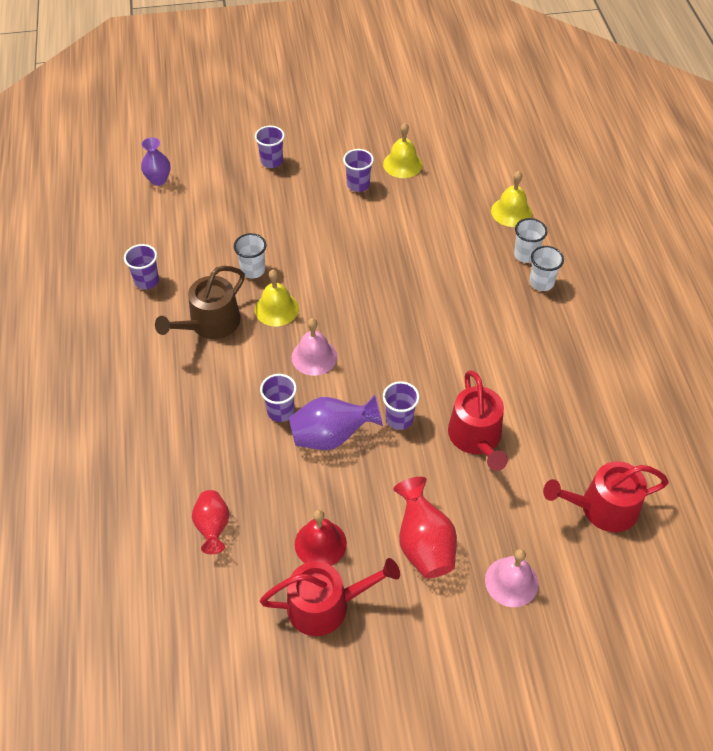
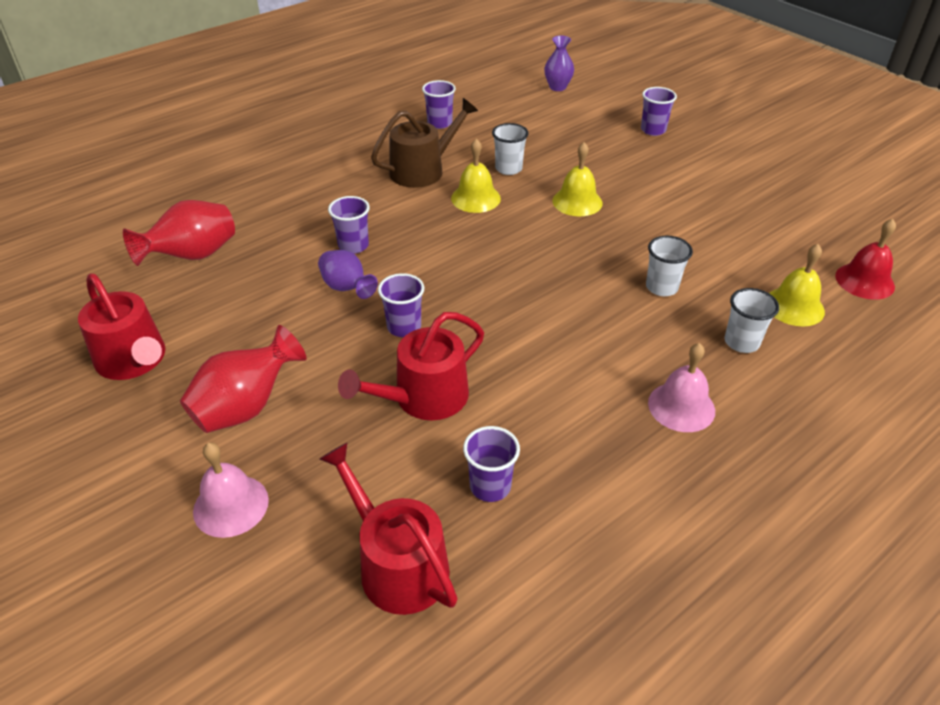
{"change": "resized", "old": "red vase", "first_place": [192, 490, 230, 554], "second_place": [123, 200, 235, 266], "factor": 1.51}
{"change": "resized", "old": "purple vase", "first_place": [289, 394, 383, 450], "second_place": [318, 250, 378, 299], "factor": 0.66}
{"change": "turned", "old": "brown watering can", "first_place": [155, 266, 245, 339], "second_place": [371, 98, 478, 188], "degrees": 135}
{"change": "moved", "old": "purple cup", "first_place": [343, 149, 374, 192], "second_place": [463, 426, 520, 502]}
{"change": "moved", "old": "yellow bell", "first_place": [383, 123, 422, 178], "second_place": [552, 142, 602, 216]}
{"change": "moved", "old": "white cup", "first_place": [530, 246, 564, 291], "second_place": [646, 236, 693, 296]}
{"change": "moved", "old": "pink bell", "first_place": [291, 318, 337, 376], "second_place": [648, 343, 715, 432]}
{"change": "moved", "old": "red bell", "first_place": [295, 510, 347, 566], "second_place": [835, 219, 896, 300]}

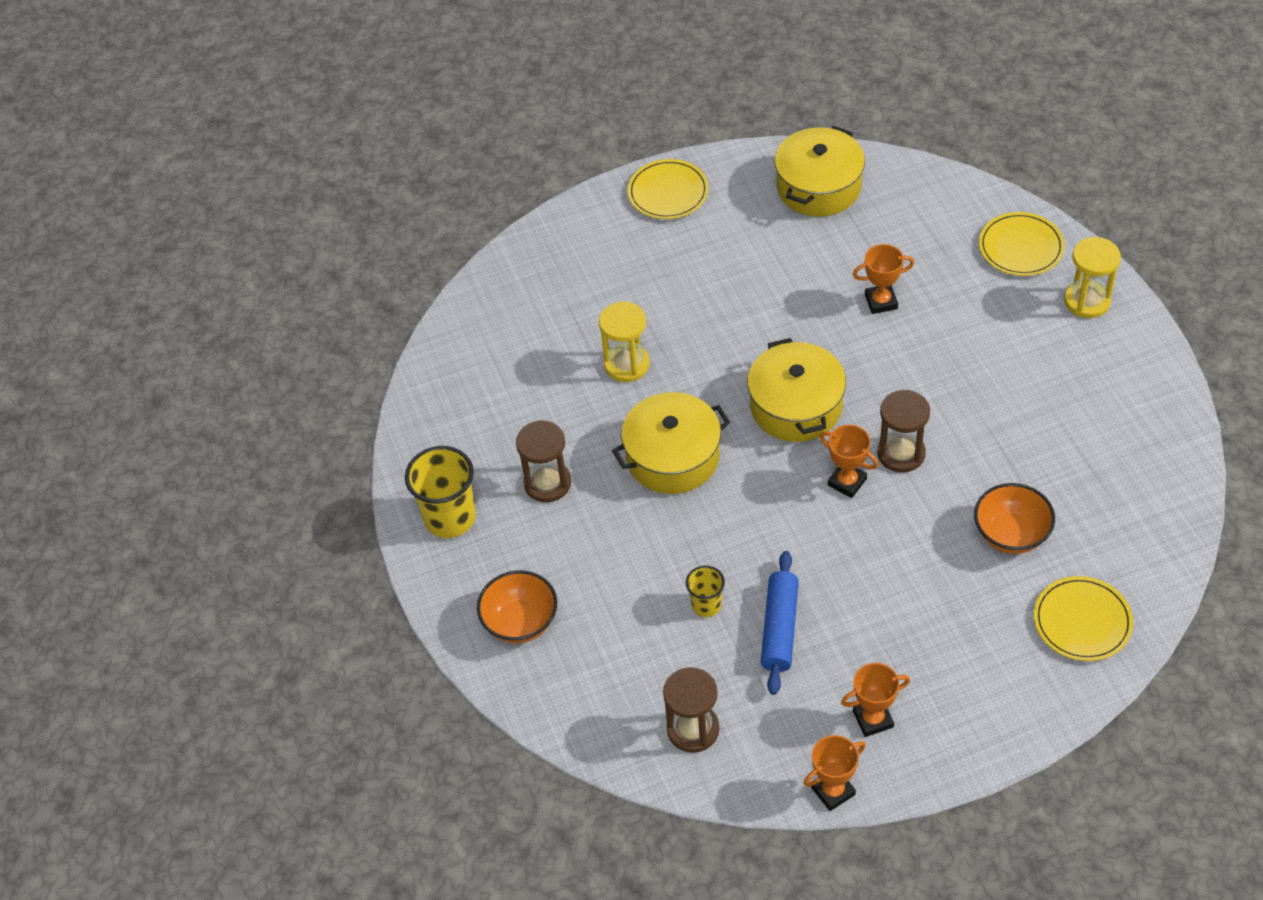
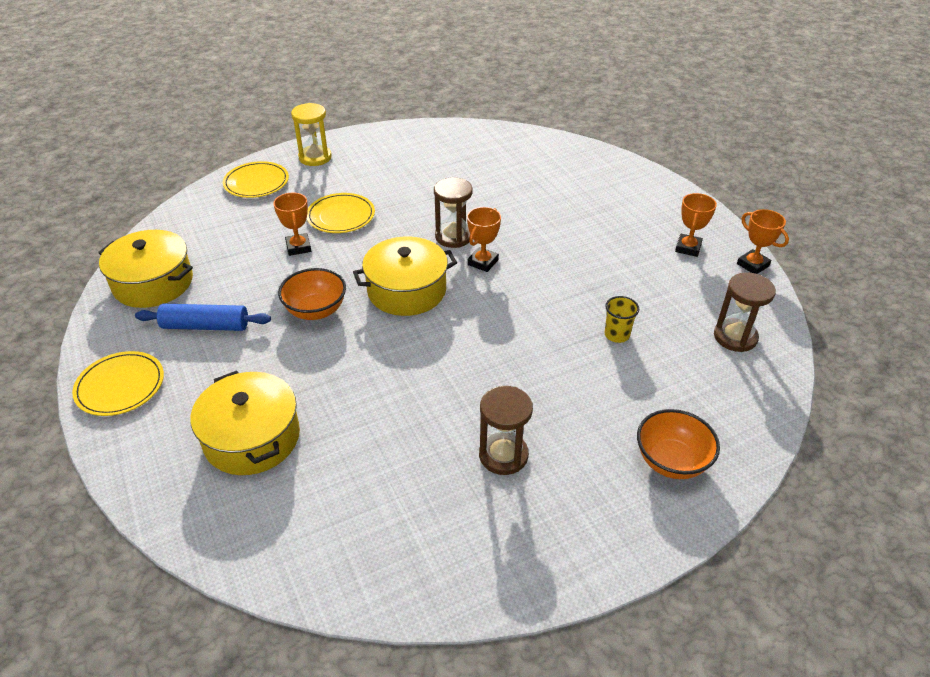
{"change": "moved", "old": "blue rolling pin", "first_place": [761, 551, 799, 695], "second_place": [135, 304, 271, 331]}
{"change": "moved", "old": "yellow pot", "first_place": [612, 392, 730, 494], "second_place": [190, 370, 300, 475]}
{"change": "moved", "old": "orange bowl", "first_place": [974, 483, 1055, 554], "second_place": [278, 268, 346, 320]}
{"change": "moved", "old": "yellow plate", "first_place": [1034, 576, 1133, 661], "second_place": [307, 193, 375, 233]}
{"change": "turned", "old": "orange trophy", "first_place": [841, 663, 910, 737], "second_place": [675, 193, 717, 257], "degrees": 45}
{"change": "removed", "old": "yellow cup", "first_place": [405, 446, 476, 538]}
{"change": "removed", "old": "yellow hourglass", "first_place": [599, 302, 650, 382]}

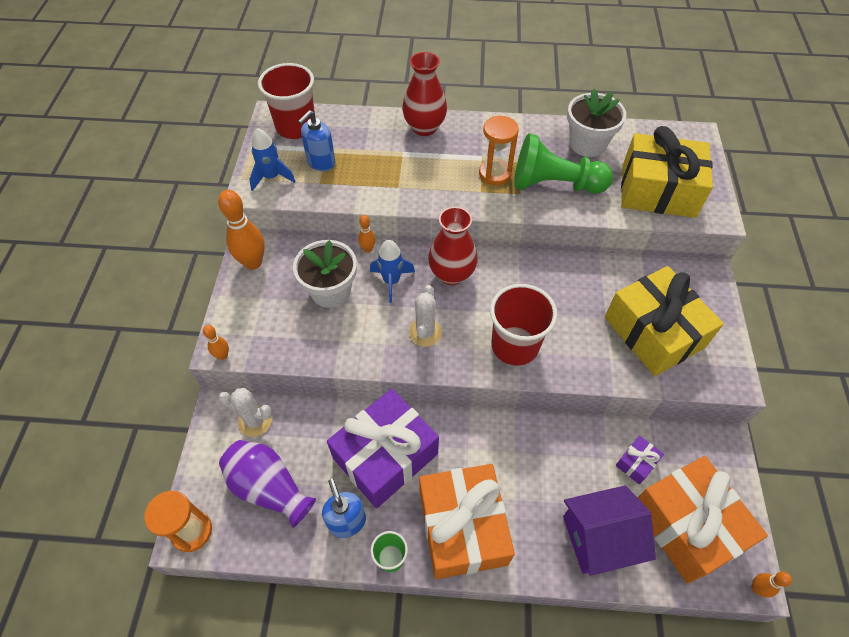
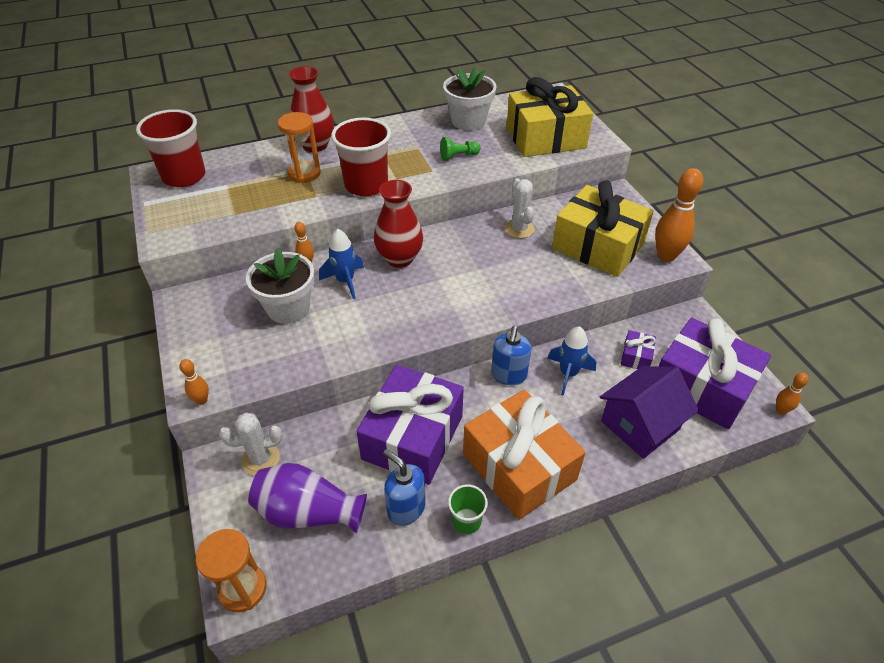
{"change": "moved", "old": "orange hourglass", "first_place": [479, 116, 519, 185], "second_place": [278, 112, 321, 183]}
{"change": "moved", "old": "red cup", "first_place": [490, 284, 557, 366], "second_place": [331, 117, 391, 196]}
{"change": "resized", "old": "green pawn", "first_place": [514, 133, 613, 194], "second_place": [440, 137, 481, 161], "factor": 0.45}
{"change": "moved", "old": "blue soap dispenser", "first_place": [298, 110, 336, 171], "second_place": [491, 326, 531, 385]}
{"change": "moved", "old": "white cactus", "first_place": [409, 285, 442, 347], "second_place": [505, 178, 535, 238]}
{"change": "moved", "old": "blue rocket", "first_place": [249, 128, 296, 191], "second_place": [548, 326, 596, 396]}
{"change": "moved", "old": "orange bowling pin", "first_place": [218, 190, 265, 270], "second_place": [655, 168, 703, 262]}
{"change": "recoloured", "old": "orange gift", "new": "purple gift", "first_place": [637, 456, 768, 584], "second_place": [659, 318, 771, 429]}

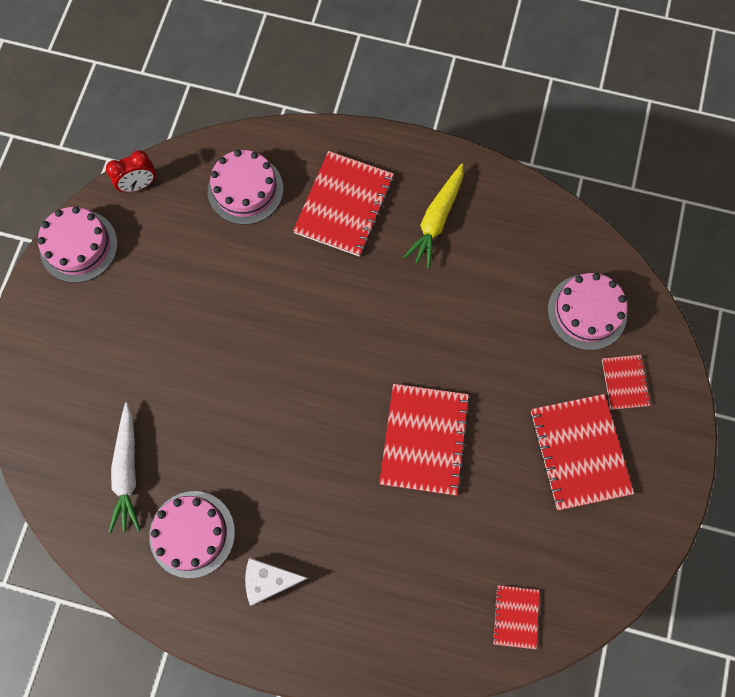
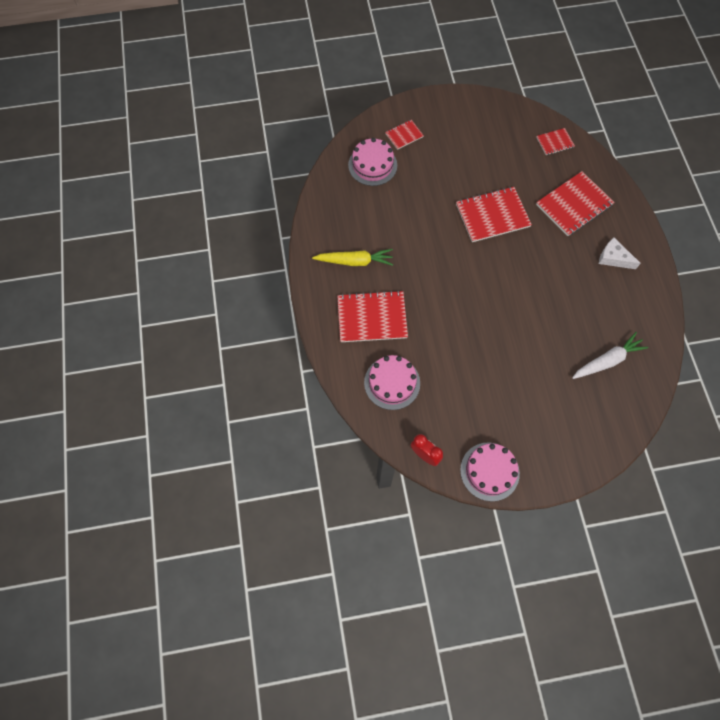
{"change": "moved", "old": "red notebook", "first_place": [530, 394, 634, 510], "second_place": [536, 171, 614, 236]}
{"change": "turned", "old": "white cheese", "first_place": [245, 558, 308, 606], "second_place": [599, 238, 641, 269], "degrees": 150}
{"change": "removed", "old": "pink cake", "first_place": [149, 491, 235, 578]}

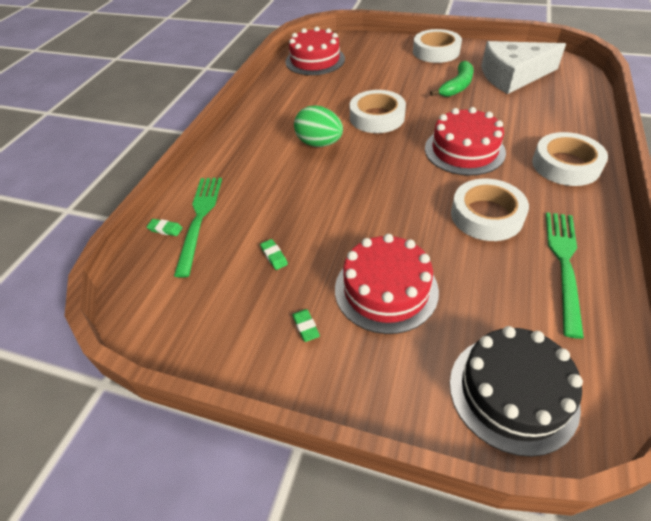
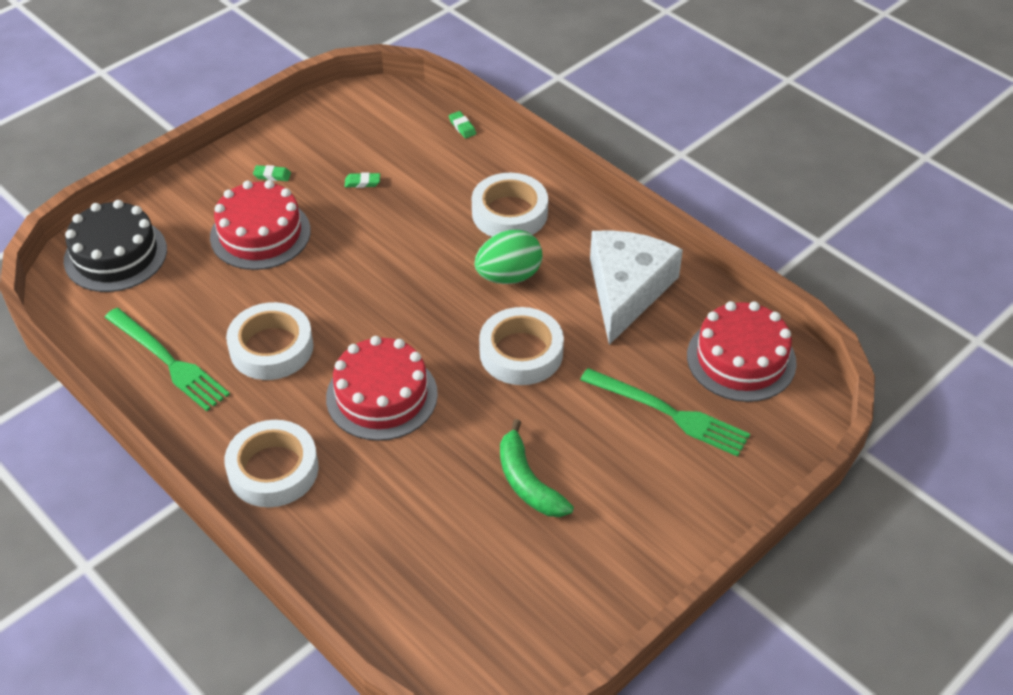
{"change": "turned", "old": "green eraser", "first_place": [147, 219, 183, 236], "second_place": [449, 111, 476, 138], "degrees": -75}
{"change": "moved", "old": "white tape", "first_place": [413, 29, 462, 63], "second_place": [472, 173, 548, 237]}
{"change": "moved", "old": "green fork", "first_place": [174, 178, 222, 278], "second_place": [580, 368, 750, 457]}
{"change": "moved", "old": "white cheese", "first_place": [481, 41, 566, 94], "second_place": [590, 230, 683, 345]}

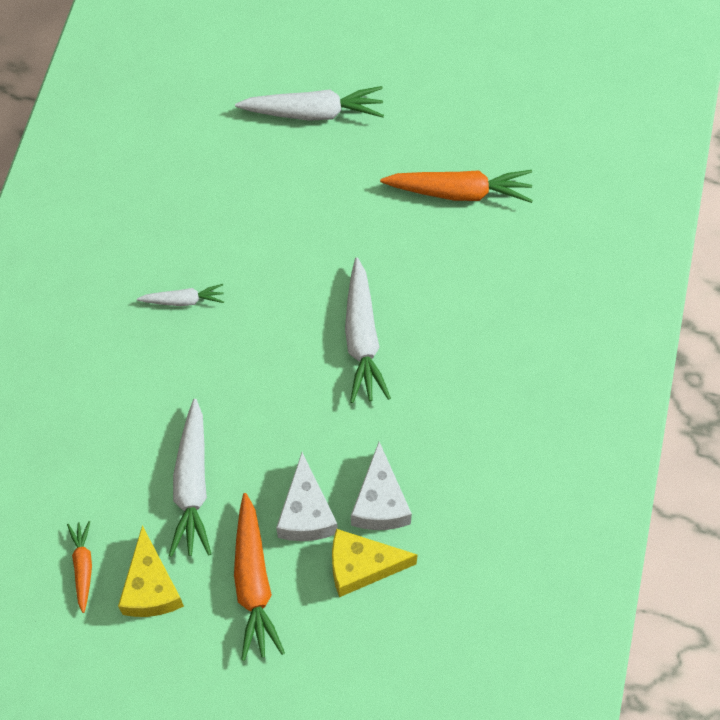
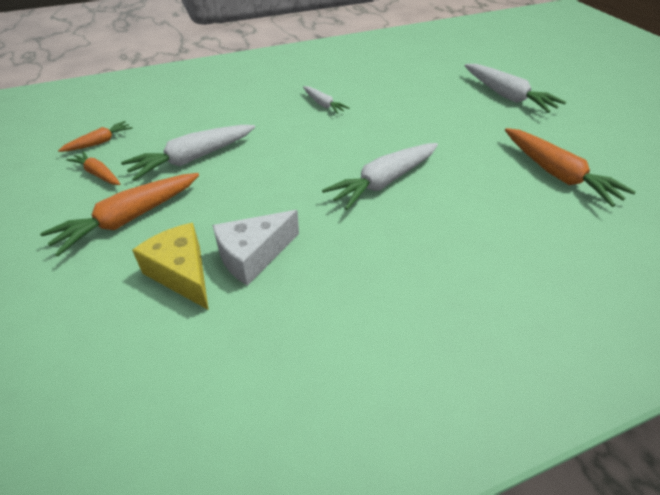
{"change": "replaced", "old": "yellow cheese", "new": "orange carrot", "first_place": [118, 525, 184, 617], "second_place": [66, 151, 120, 185]}
{"change": "removed", "old": "white cheese", "first_place": [276, 452, 338, 541]}

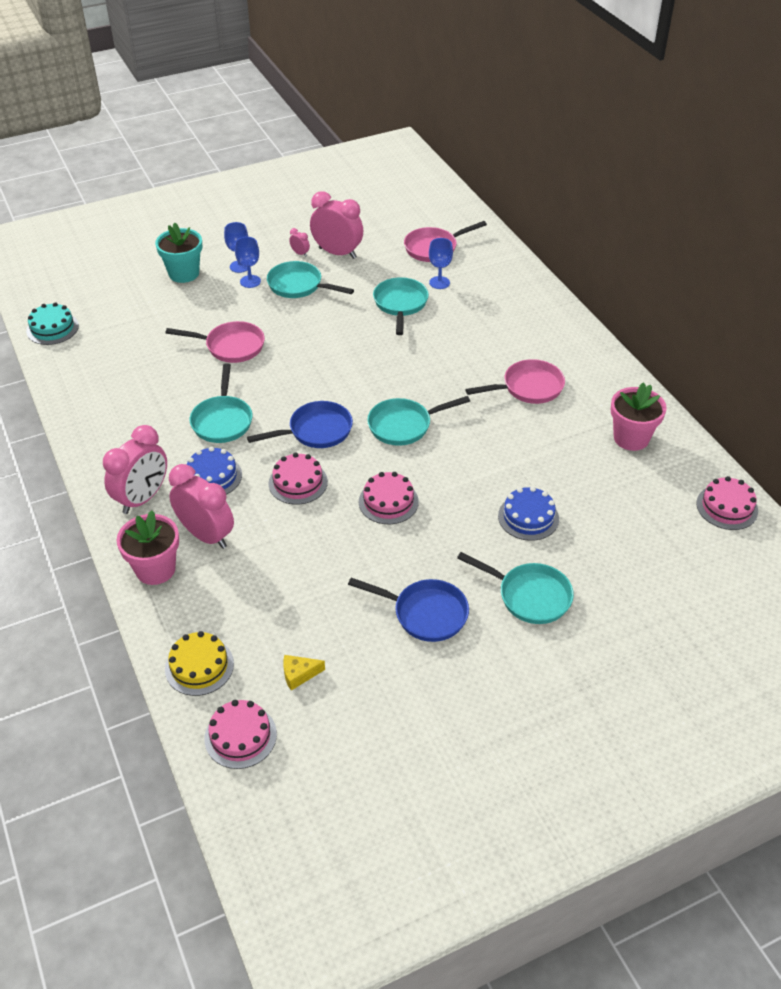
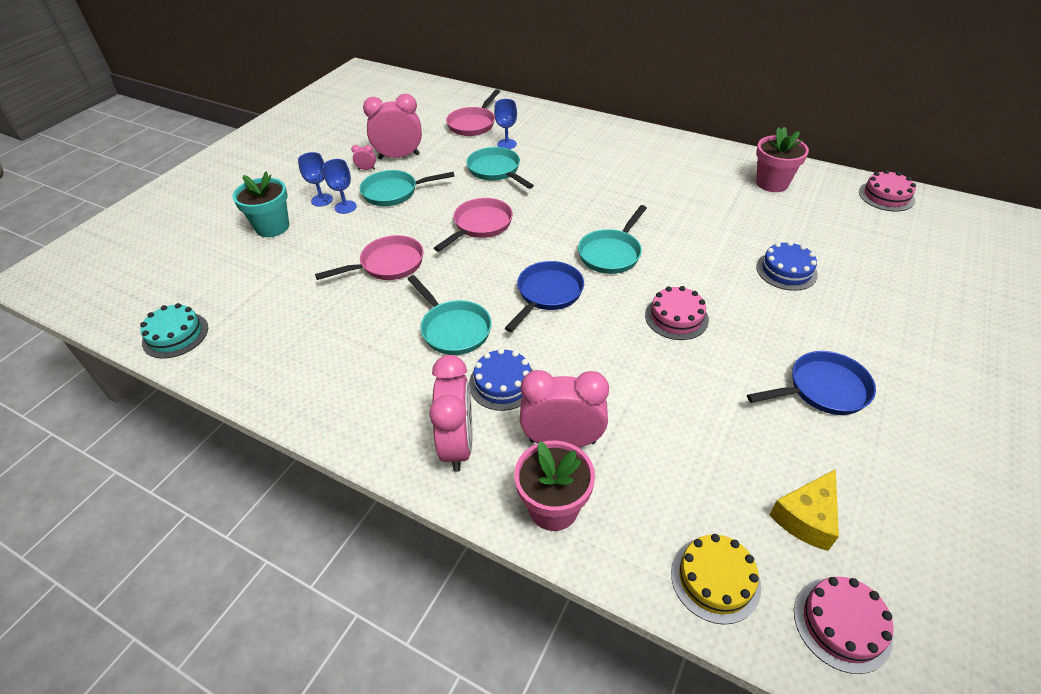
{"change": "moved", "old": "pink pan", "first_place": [465, 359, 565, 404], "second_place": [434, 198, 513, 252]}
{"change": "resized", "old": "yellow cheese", "first_place": [283, 655, 325, 691], "second_place": [769, 469, 839, 551], "factor": 1.55}
{"change": "removed", "old": "pink cake", "first_place": [269, 453, 328, 505]}
{"change": "removed", "old": "turquoise pan", "first_place": [457, 552, 574, 624]}

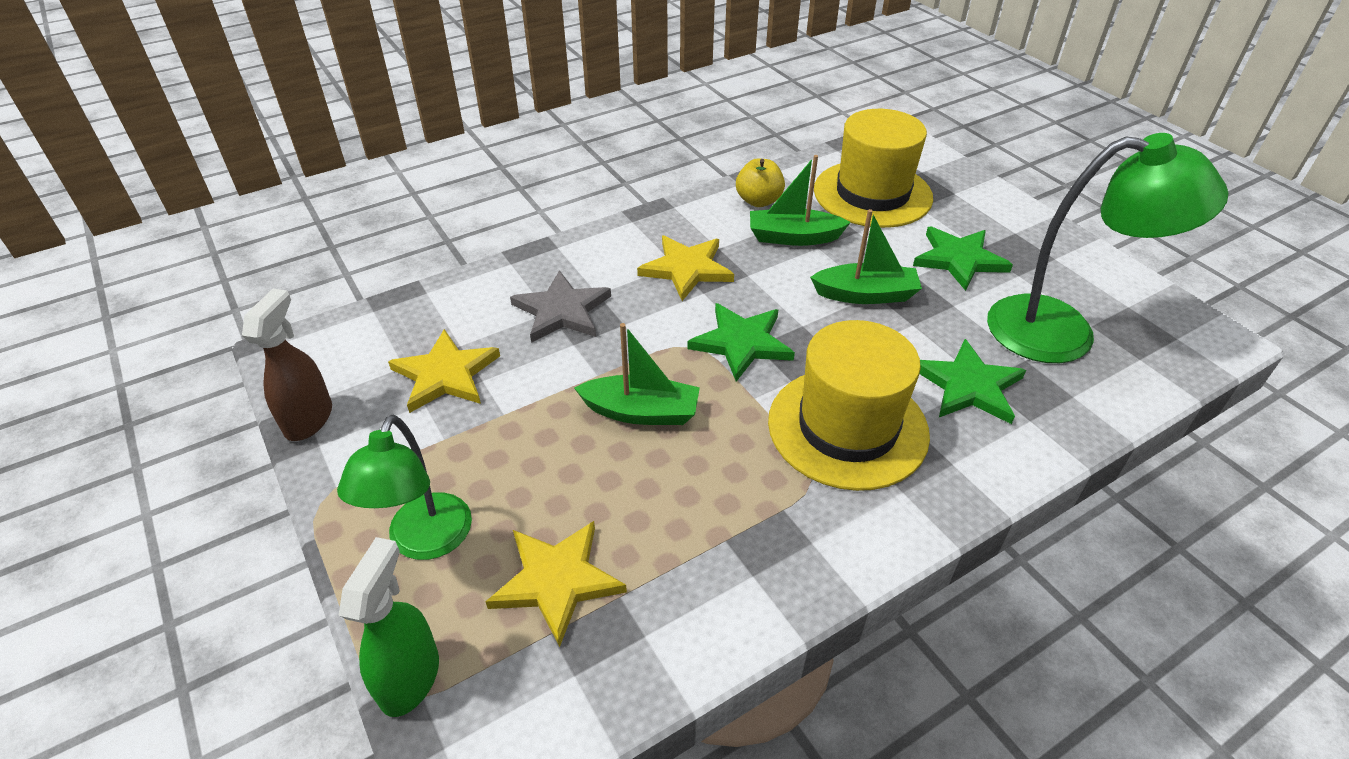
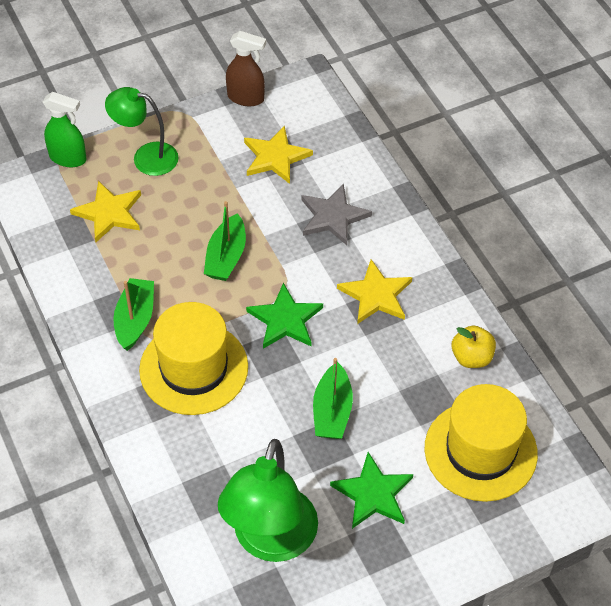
{"change": "moved", "old": "green boat", "first_place": [750, 155, 851, 246], "second_place": [113, 278, 154, 351]}
{"change": "removed", "old": "green star", "first_place": [920, 339, 1026, 424]}

